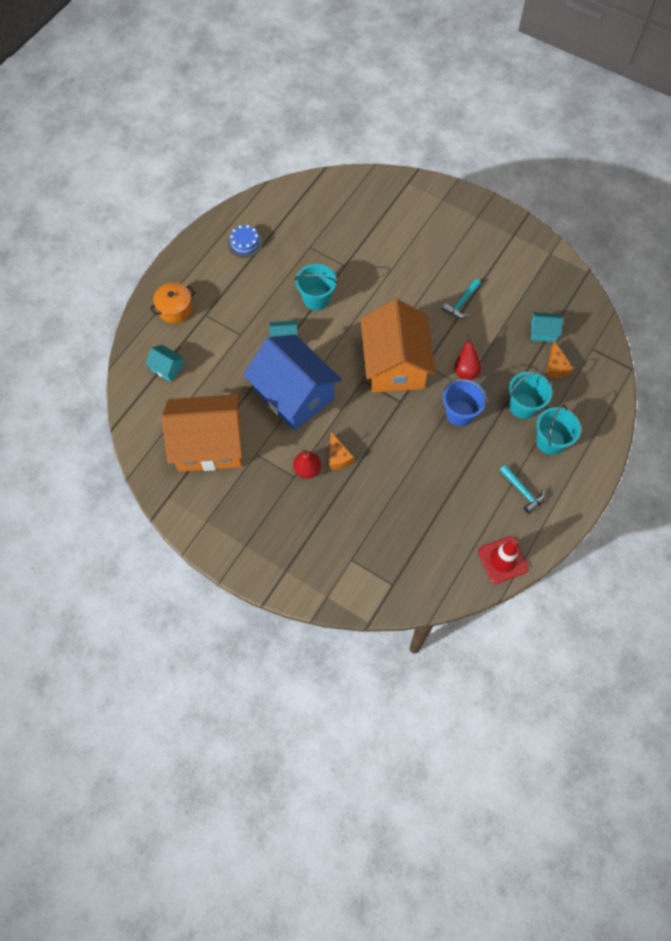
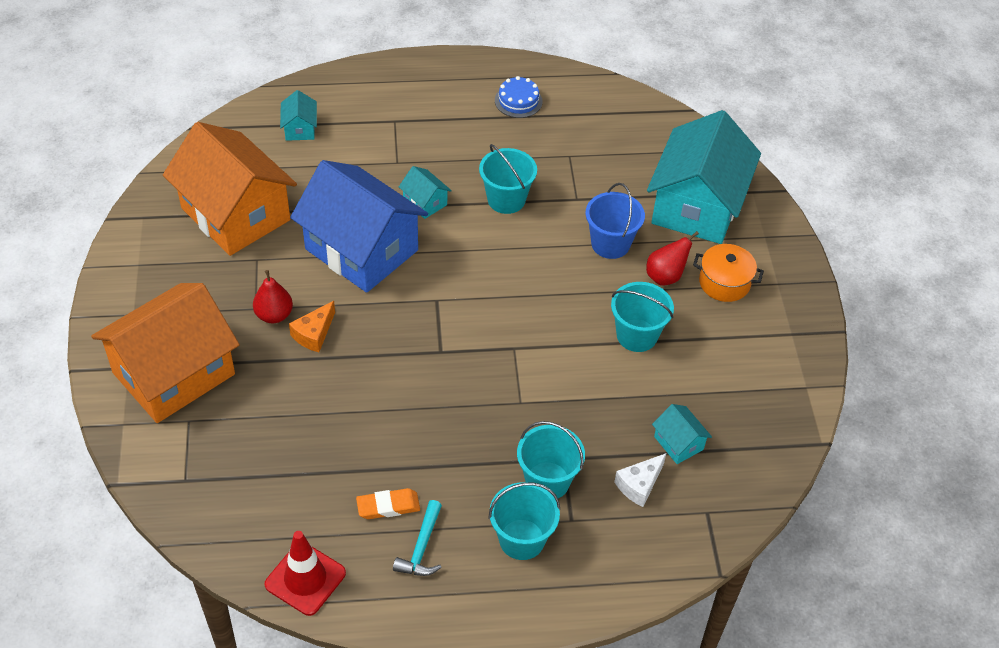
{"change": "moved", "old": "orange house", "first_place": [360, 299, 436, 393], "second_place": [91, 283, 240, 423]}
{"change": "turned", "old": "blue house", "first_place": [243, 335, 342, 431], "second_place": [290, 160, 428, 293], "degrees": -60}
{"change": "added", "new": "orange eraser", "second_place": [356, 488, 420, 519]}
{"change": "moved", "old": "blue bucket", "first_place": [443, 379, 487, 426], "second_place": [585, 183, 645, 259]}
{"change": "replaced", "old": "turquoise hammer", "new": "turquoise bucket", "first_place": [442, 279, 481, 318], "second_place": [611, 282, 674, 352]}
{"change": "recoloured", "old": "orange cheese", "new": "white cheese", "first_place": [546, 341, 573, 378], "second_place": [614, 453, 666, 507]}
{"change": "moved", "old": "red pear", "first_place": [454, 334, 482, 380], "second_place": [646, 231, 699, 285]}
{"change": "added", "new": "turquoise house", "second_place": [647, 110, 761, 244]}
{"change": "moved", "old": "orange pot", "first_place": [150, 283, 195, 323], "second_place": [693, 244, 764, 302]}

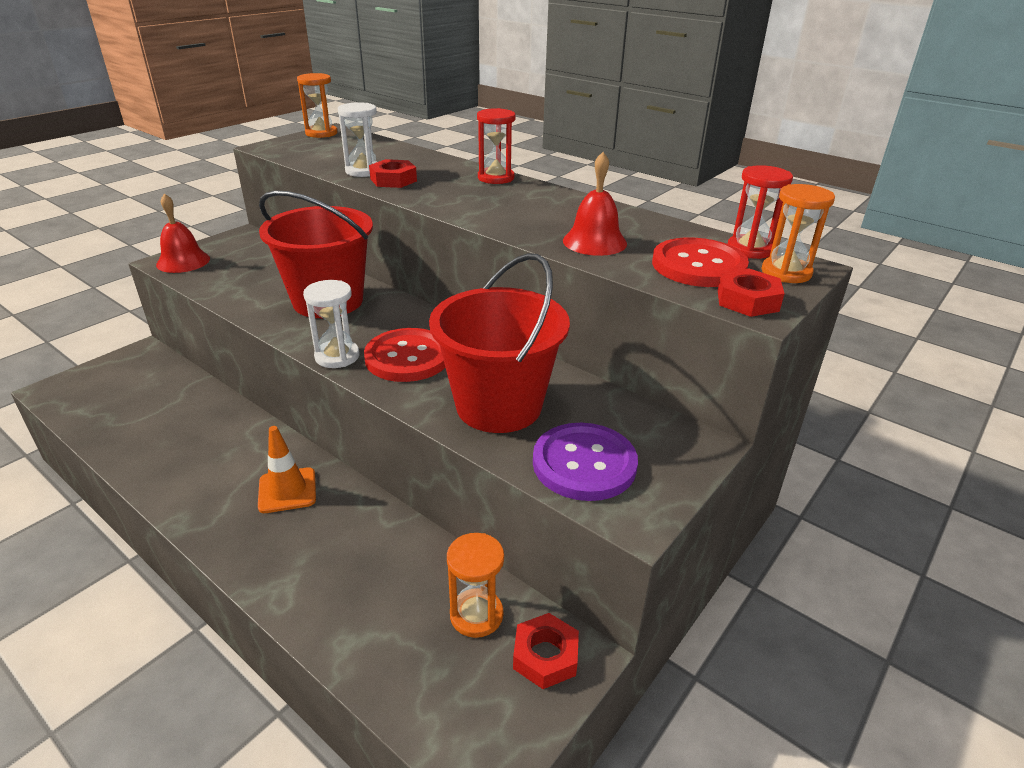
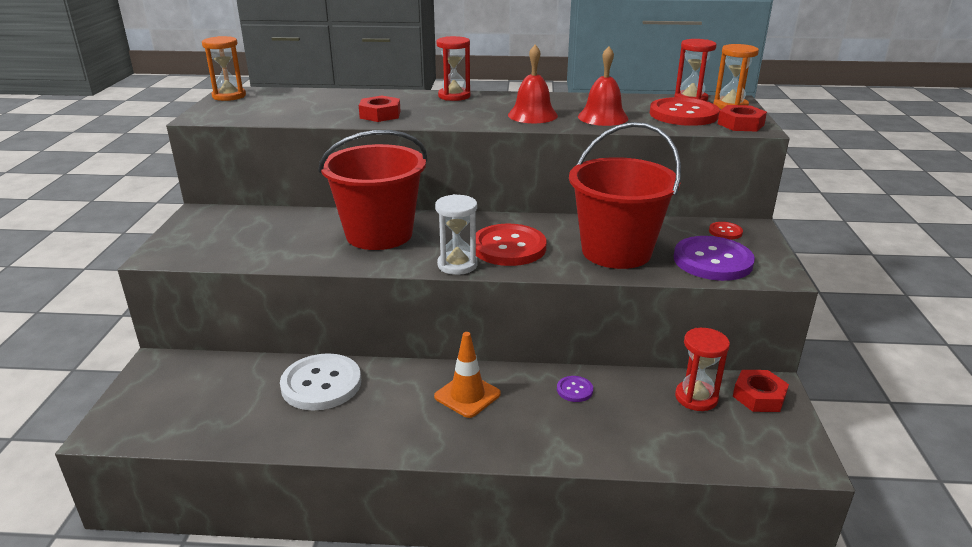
{"change": "added", "new": "white button", "second_place": [280, 353, 361, 411]}
{"change": "moved", "old": "red bell", "first_place": [156, 193, 210, 273], "second_place": [508, 44, 558, 123]}
{"change": "added", "new": "purple button", "second_place": [557, 376, 593, 402]}
{"change": "recoloured", "old": "orange hourglass", "new": "red hourglass", "first_place": [447, 533, 504, 638], "second_place": [675, 328, 730, 411]}
{"change": "added", "new": "red button", "second_place": [709, 222, 743, 240]}
{"change": "removed", "old": "white hourglass", "first_place": [338, 102, 377, 177]}

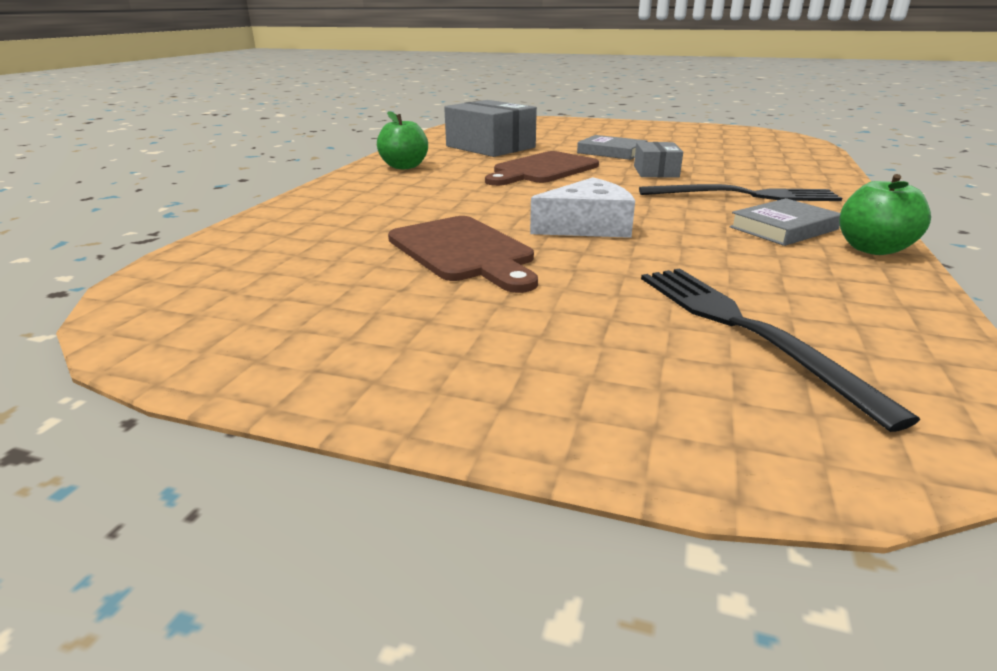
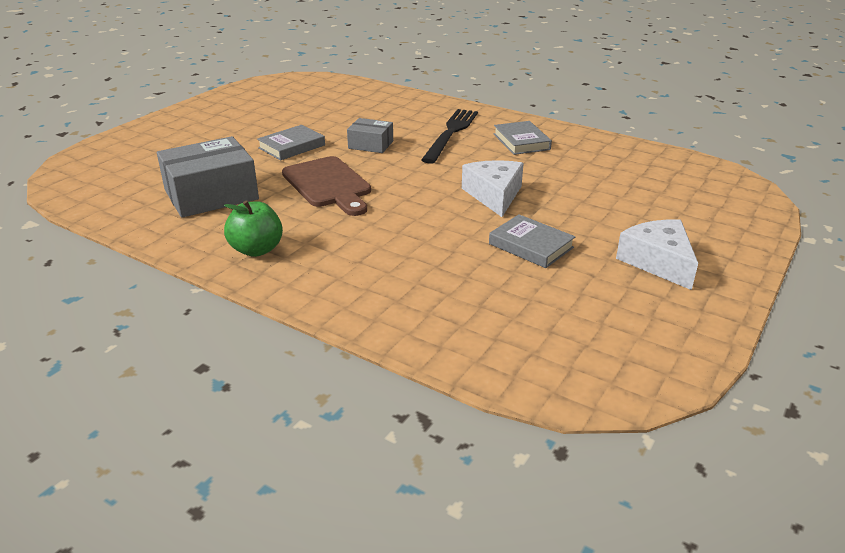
{"change": "replaced", "old": "brown cutting board", "new": "grey book", "first_place": [388, 216, 538, 293], "second_place": [489, 214, 575, 268]}
{"change": "added", "new": "white cheese", "second_place": [616, 220, 698, 290]}
{"change": "removed", "old": "black fork", "first_place": [641, 268, 920, 432]}
{"change": "removed", "old": "green apple", "first_place": [839, 174, 931, 255]}

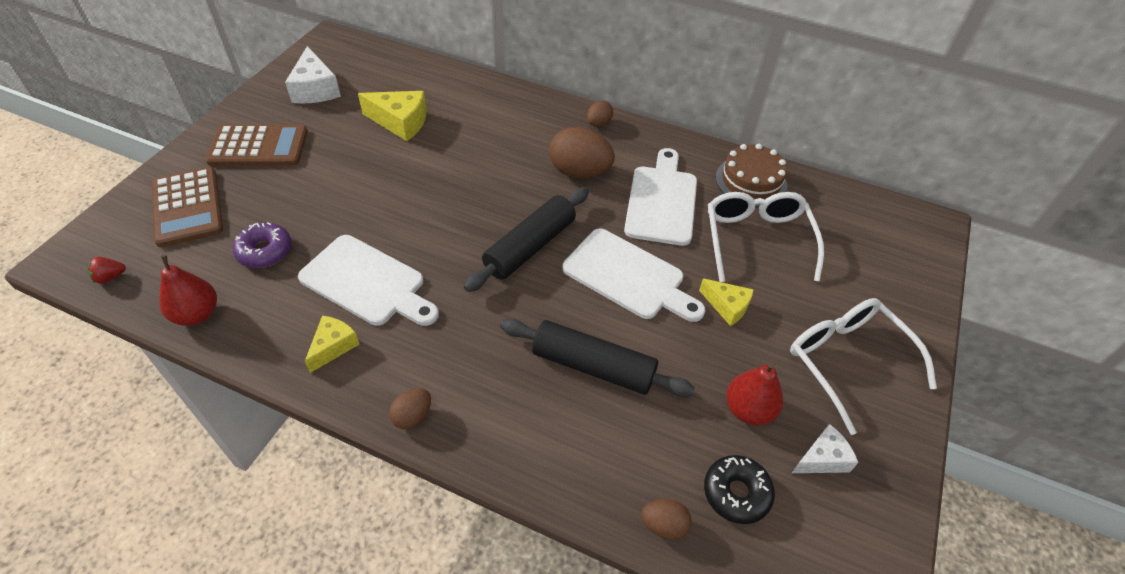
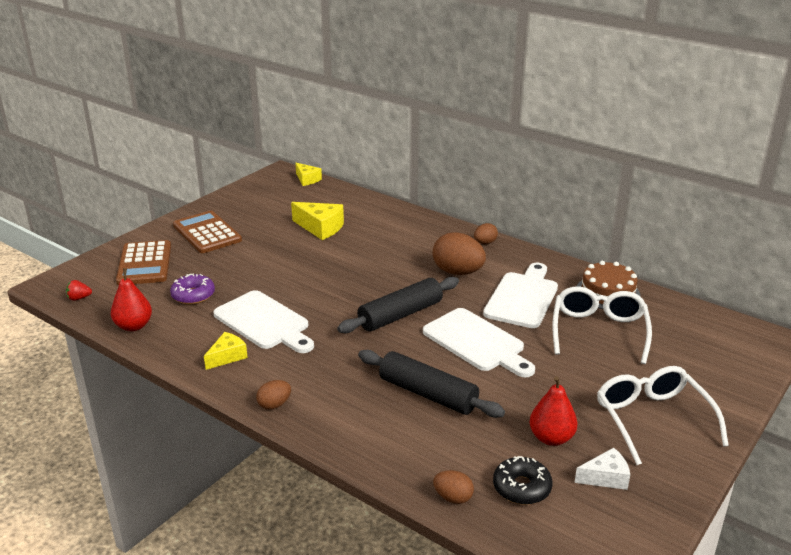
{"change": "turned", "old": "brown calculator", "first_place": [205, 125, 308, 166], "second_place": [173, 211, 242, 253], "degrees": -135}
{"change": "moved", "old": "yellow cheese", "first_place": [699, 278, 754, 326], "second_place": [295, 163, 322, 186]}
{"change": "removed", "old": "white cheese", "first_place": [285, 46, 341, 104]}

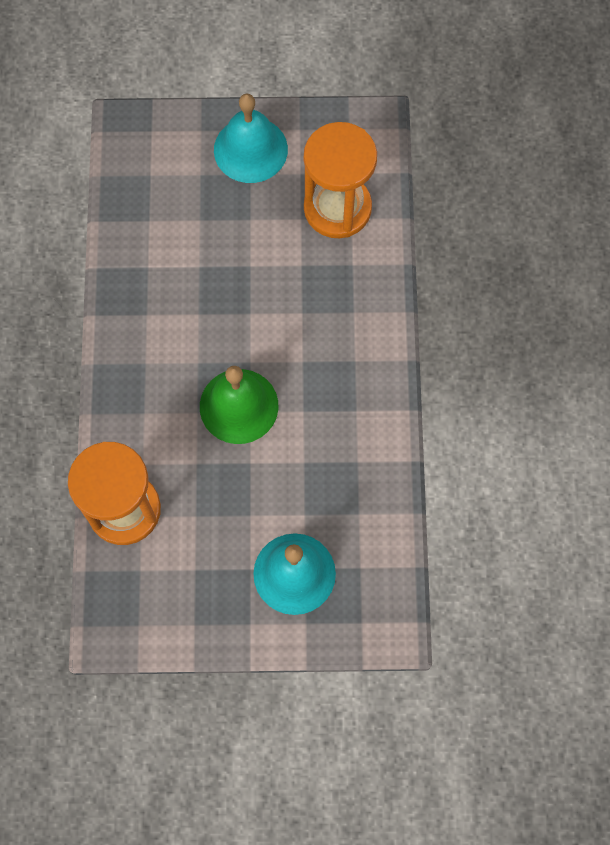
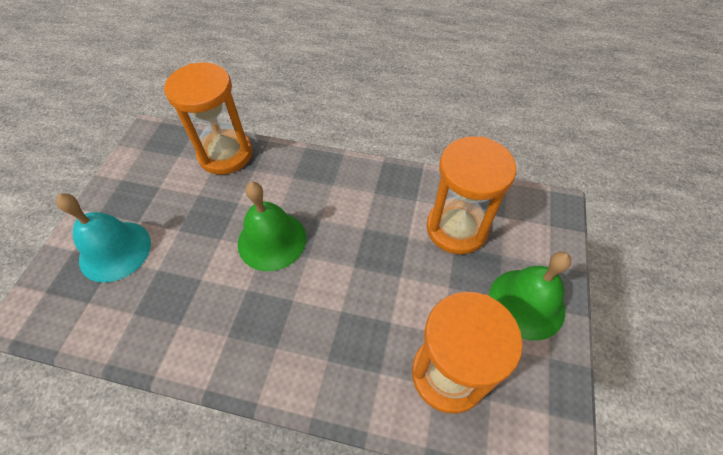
{"change": "added", "new": "orange hourglass", "second_place": [426, 136, 516, 255]}
{"change": "recoloured", "old": "turquoise bell", "new": "green bell", "first_place": [214, 94, 288, 183], "second_place": [489, 252, 571, 341]}

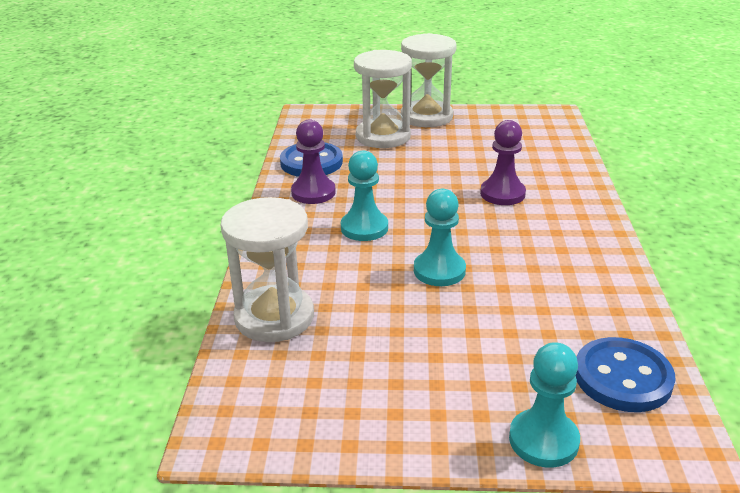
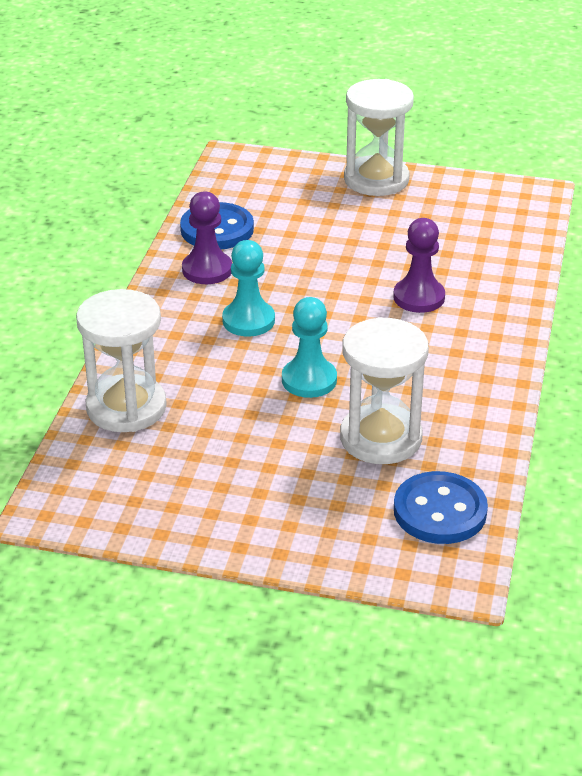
{"change": "moved", "old": "white hourglass", "first_place": [354, 50, 412, 148], "second_place": [340, 317, 429, 464]}
{"change": "removed", "old": "turquoise pawn", "first_place": [509, 342, 580, 468]}

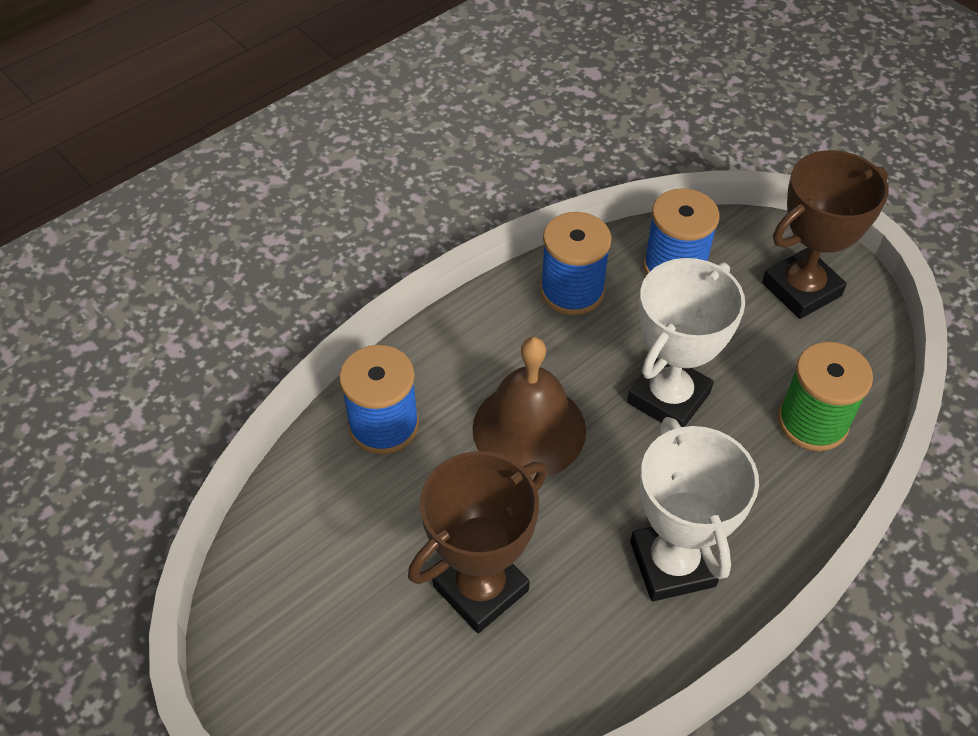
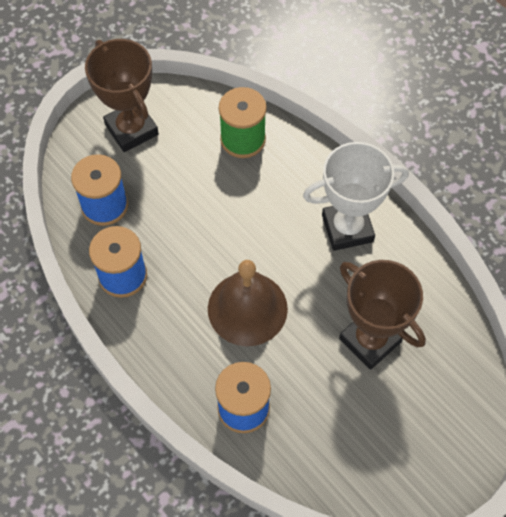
{"change": "removed", "old": "white trophy", "first_place": [627, 258, 745, 427]}

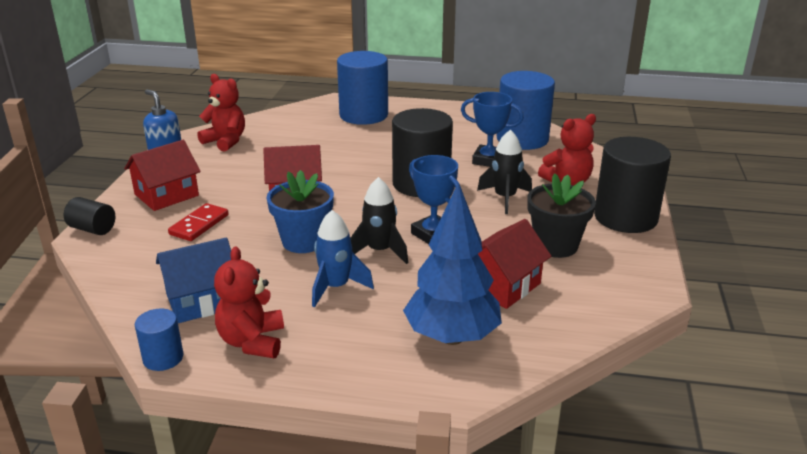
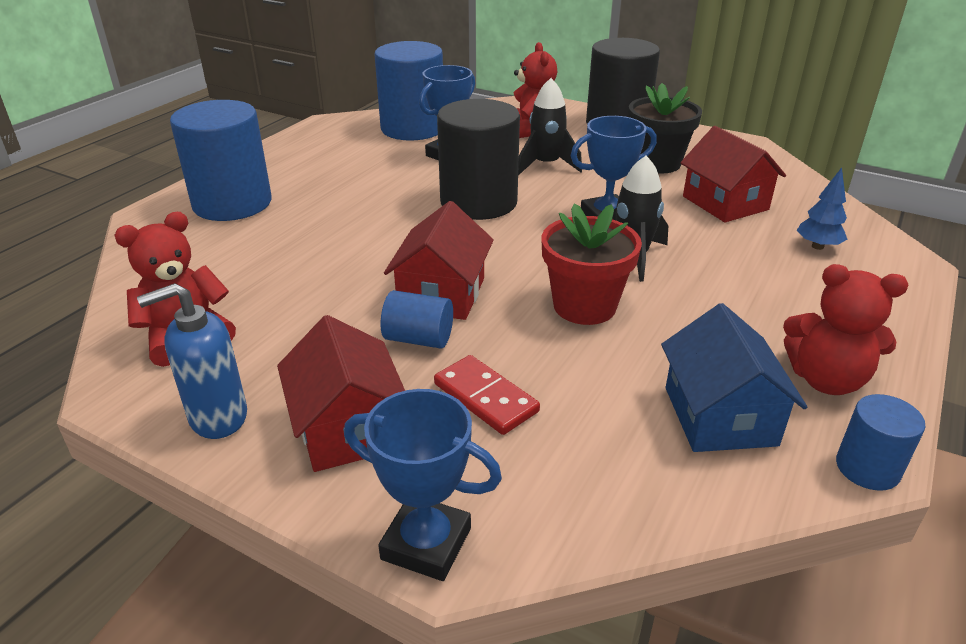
{"change": "replaced", "old": "black cylinder", "new": "blue trophy", "first_place": [64, 197, 115, 235], "second_place": [344, 389, 502, 581]}
{"change": "added", "new": "blue cylinder", "second_place": [381, 290, 453, 349]}
{"change": "recoloured", "old": "blue flower pot", "new": "red flower pot", "first_place": [267, 170, 334, 253], "second_place": [542, 203, 642, 325]}
{"change": "resized", "old": "blue tree", "first_place": [403, 182, 502, 345], "second_place": [797, 167, 847, 250], "factor": 0.45}
{"change": "removed", "old": "blue rocket", "first_place": [312, 210, 374, 308]}

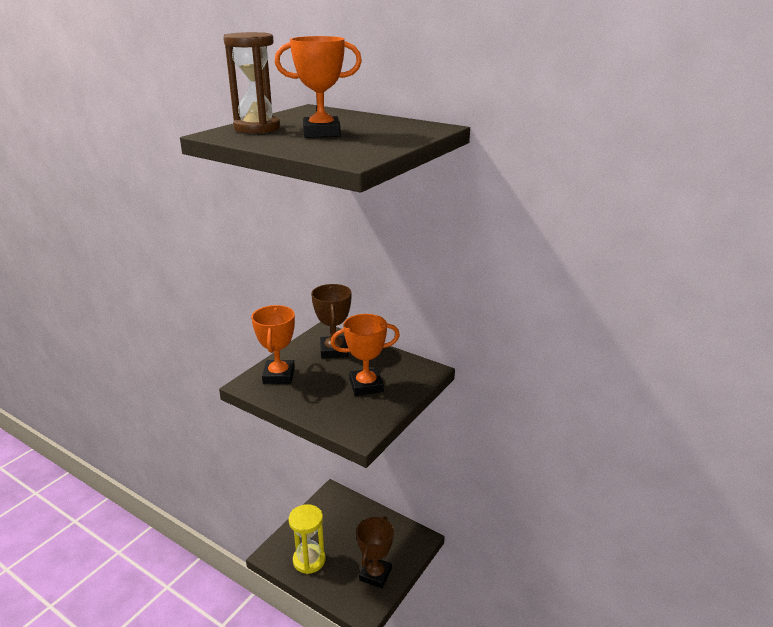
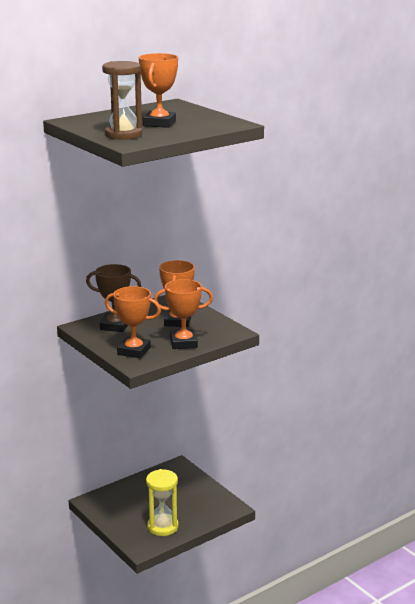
{"change": "added", "new": "orange trophy", "second_place": [154, 279, 213, 349]}
{"change": "removed", "old": "brown trophy", "first_place": [356, 516, 394, 588]}

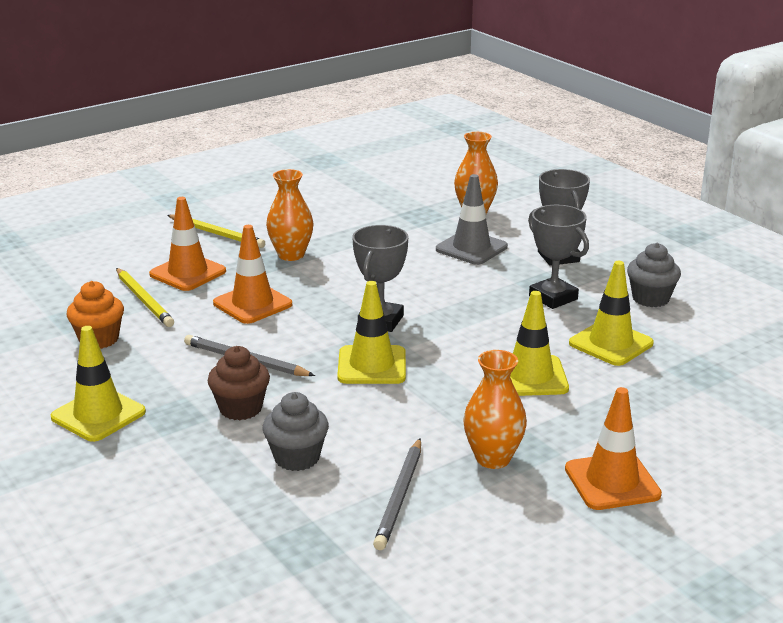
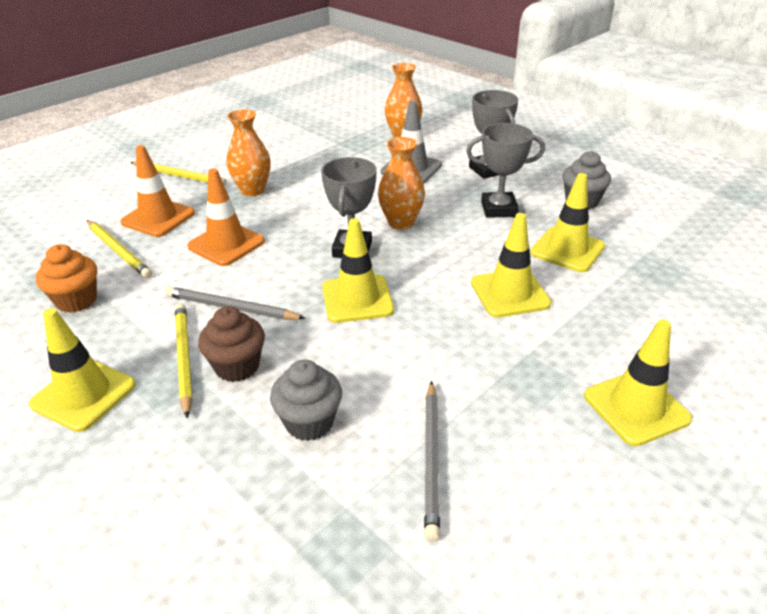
{"change": "added", "new": "yellow pencil", "second_place": [175, 303, 193, 418]}
{"change": "moved", "old": "orange vase", "first_place": [463, 350, 527, 469], "second_place": [378, 137, 425, 230]}
{"change": "turned", "old": "grey trophy", "first_place": [528, 205, 589, 309], "second_place": [466, 123, 545, 218], "degrees": -45}
{"change": "recoloured", "old": "orange traffic cone", "new": "yellow traffic cone", "first_place": [565, 387, 662, 510], "second_place": [584, 320, 692, 446]}

